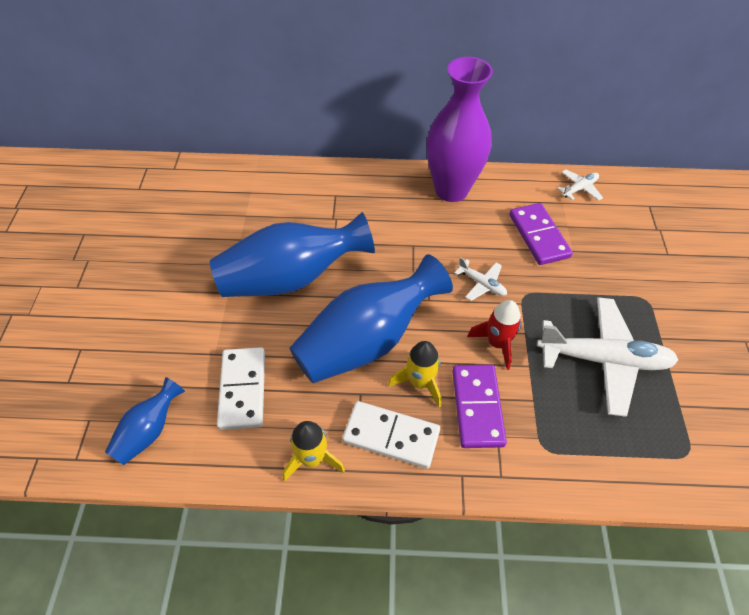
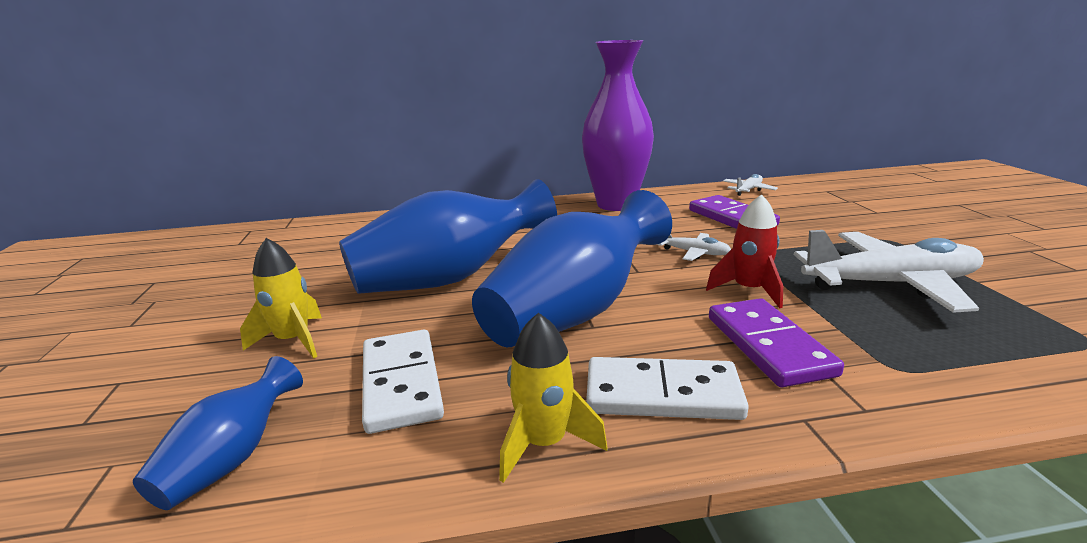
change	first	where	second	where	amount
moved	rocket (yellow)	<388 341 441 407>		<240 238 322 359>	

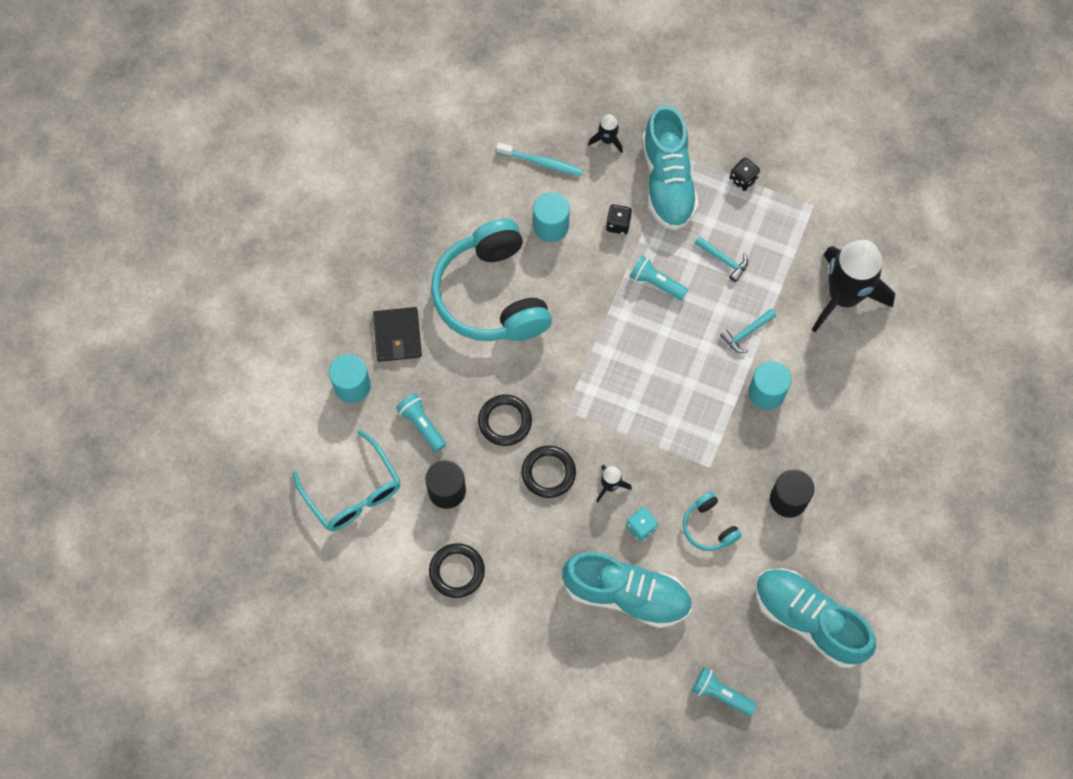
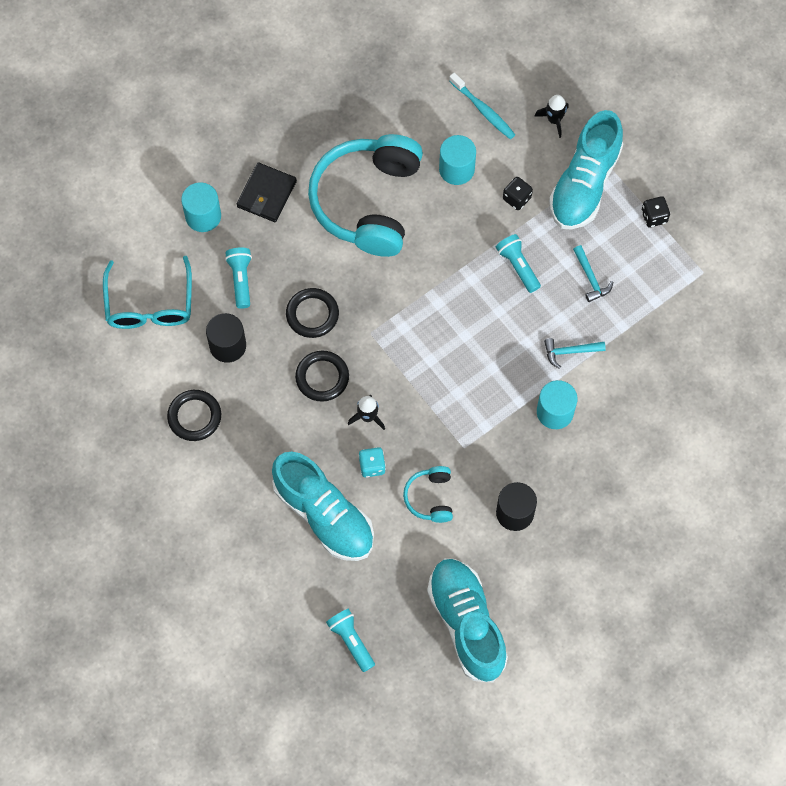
change	first	where	second	where	amount
removed	rocket (black)	<812 240 895 332>			

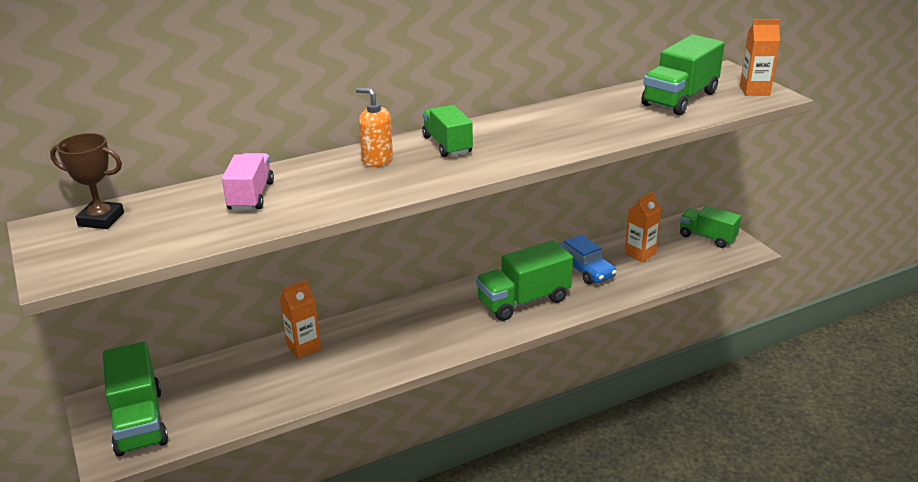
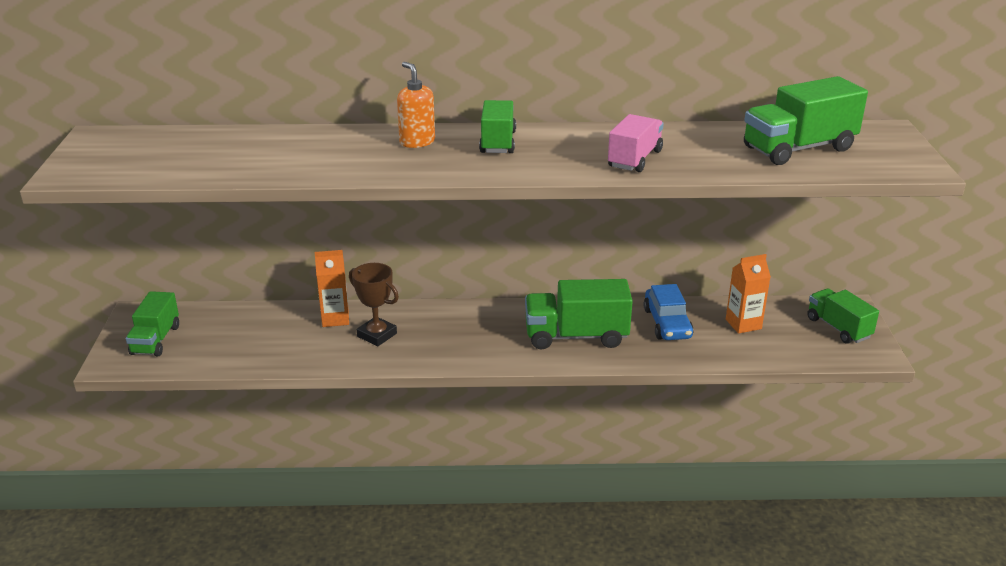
change	first	where	second	where	amount
removed	carton (orange)	<740 19 780 96>			
moved	trophy (brown)	<50 133 124 229>		<349 263 399 346>	
moved	truck (pink)	<222 153 274 210>		<608 114 664 172>	
resized	truck (green)	<103 342 168 457>		<126 291 179 356>	x0.66

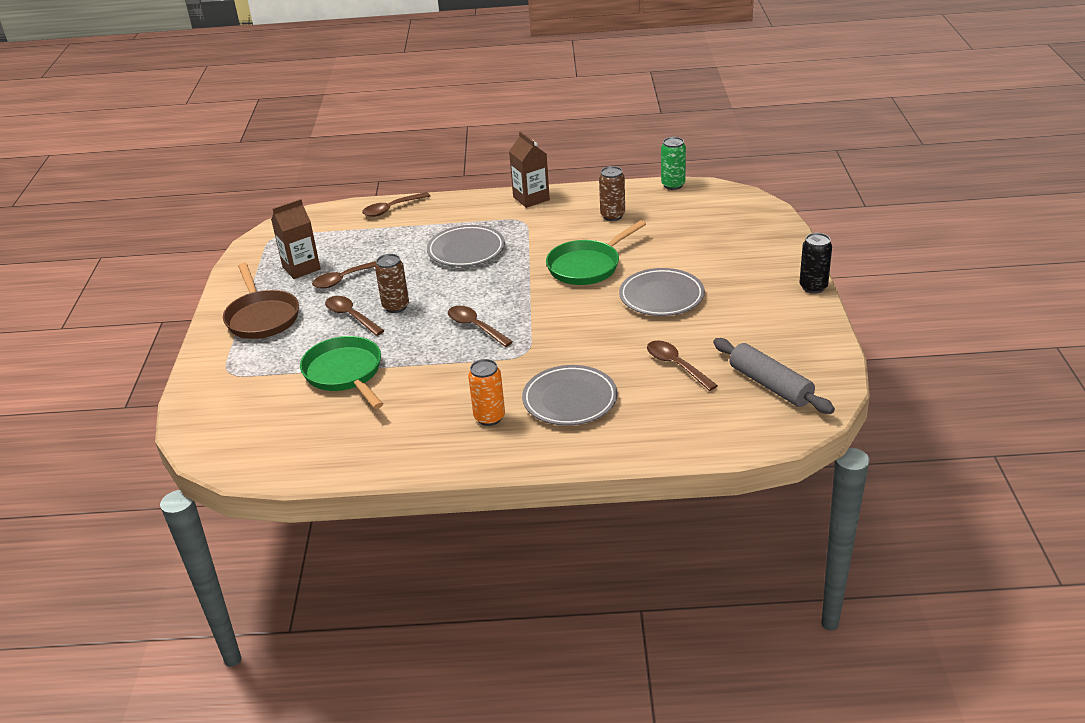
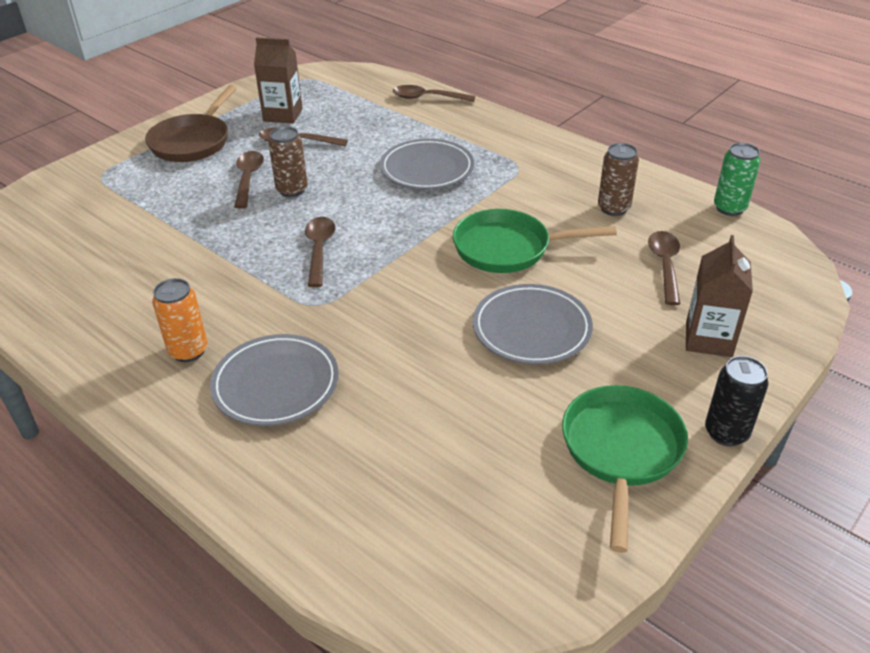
change	first	where	second	where	amount
removed	rolling pin (grey)	<713 338 835 414>			
moved	pan (green)	<300 336 383 409>		<562 385 688 553>	
moved	carton (brown)	<509 131 550 208>		<686 235 753 357>	
moved	spoon (brown)	<647 340 718 391>		<648 231 681 305>	

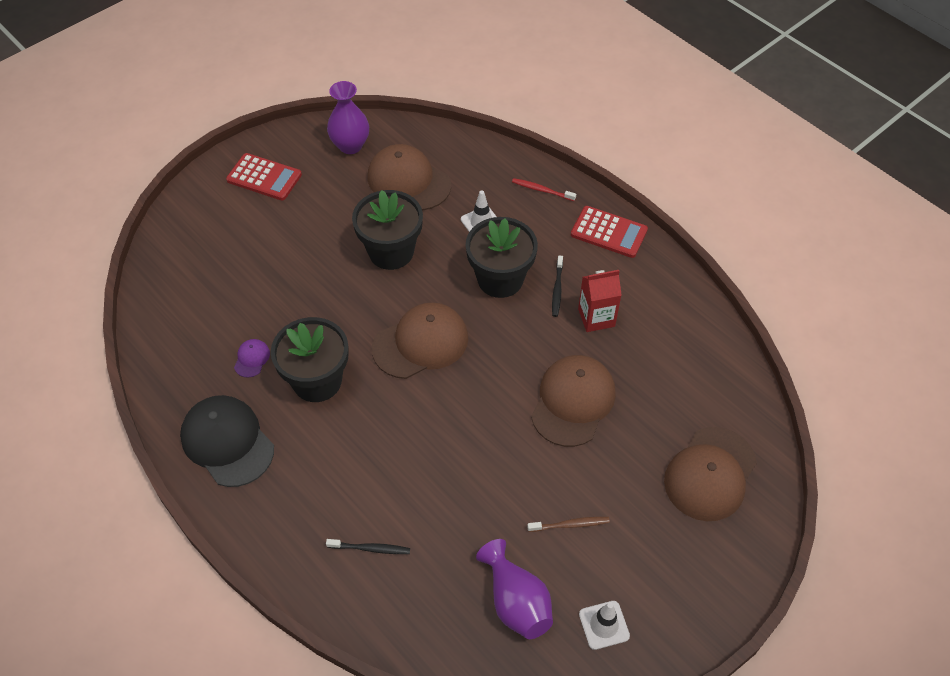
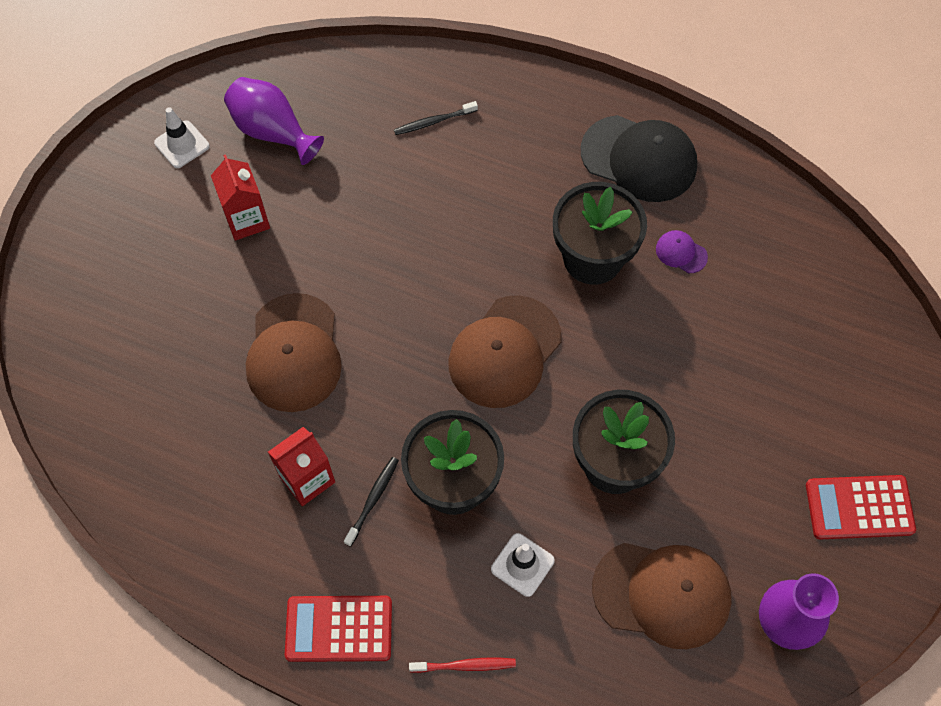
change	first	where	second	where	amount
removed	cap (brown)	<664 427 757 521>			
replaced	toothbrush (brown)	<527 517 610 532>	carton (red)	<211 154 270 241>	
turned	cap (purple)	<234 339 270 378>		<656 230 708 273>	135 degrees clockwise
turned	toothbrush (black)	<552 256 563 317>		<344 457 399 547>	45 degrees clockwise

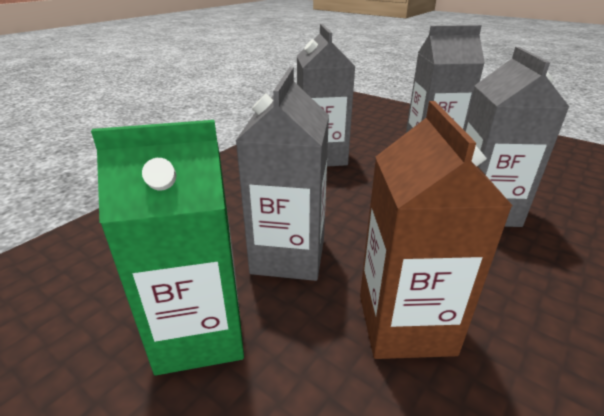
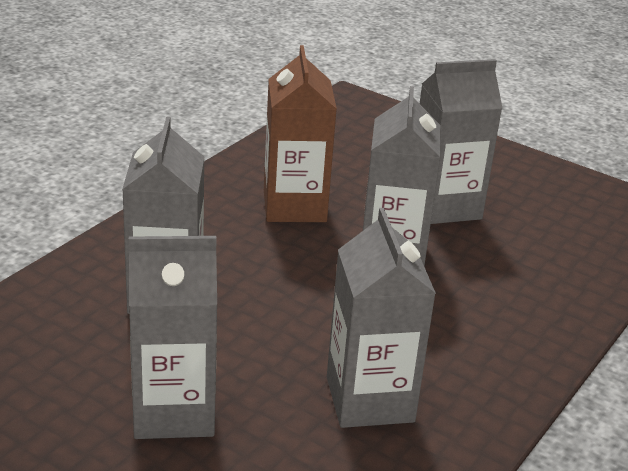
change	first	where	second	where	amount
recoloured	carton (green)	<91 120 244 375>	carton (grey)	<420 59 502 224>	

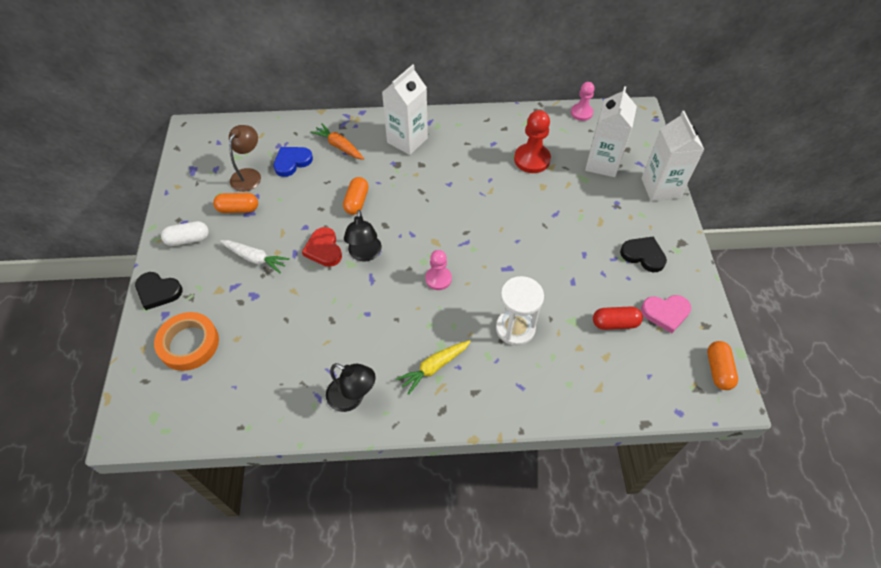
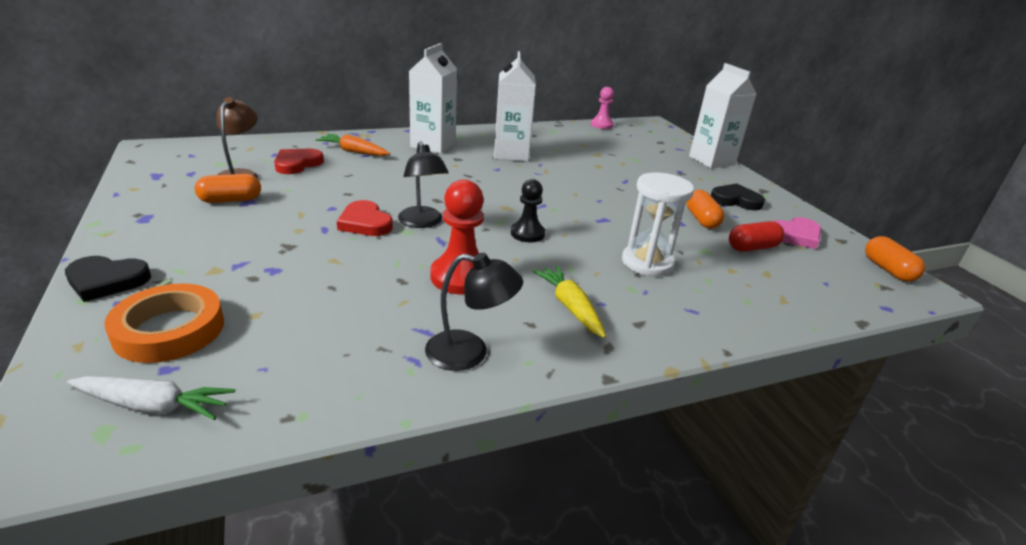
change	first	where	second	where	amount
removed	capsule (white)	<161 221 209 246>			
moved	carrot (white)	<220 240 290 273>		<67 376 235 420>	
moved	capsule (orange)	<343 177 369 215>		<686 190 725 229>	
moved	pawn (red)	<514 110 551 173>		<431 179 484 294>	
moved	carton (white)	<585 86 637 177>		<494 51 536 162>	
recoloured	heart (blue)	<274 147 313 177>	heart (red)	<274 149 324 174>	
recoloured	pawn (pink)	<425 250 452 290>	pawn (black)	<511 179 545 242>	
turned	carrot (yellow)	<396 340 471 395>		<533 265 606 338>	120 degrees clockwise

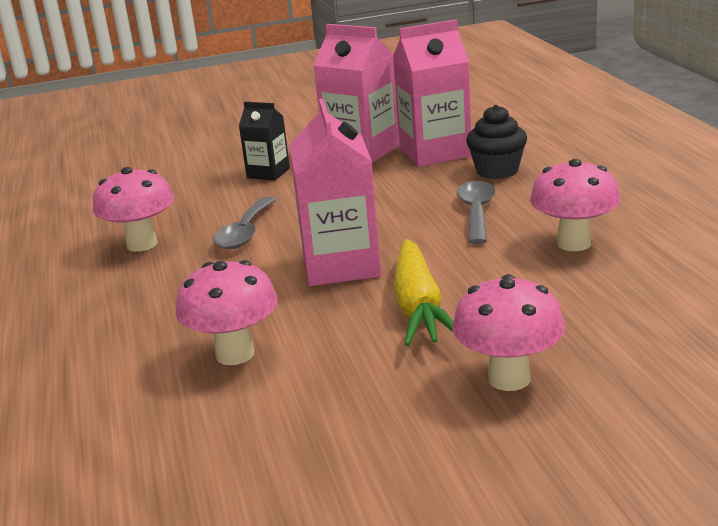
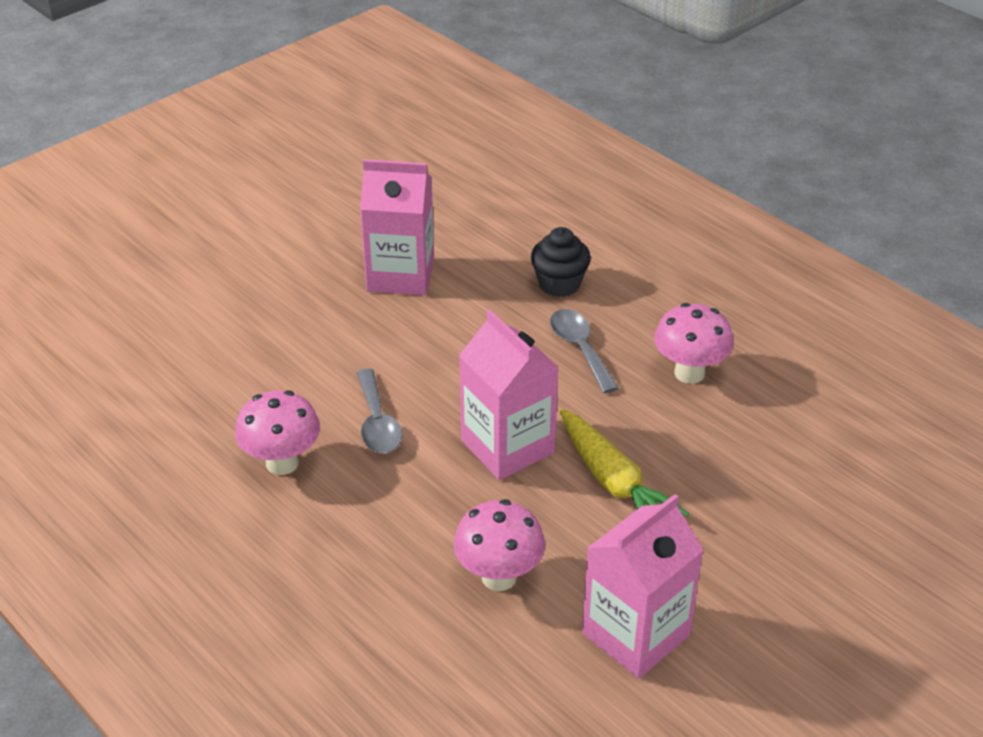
change	first	where	second	where	amount
removed	carton (black)	<239 102 290 181>			
removed	mushroom (pink)	<452 274 565 391>			
moved	carton (pink)	<393 19 471 167>		<582 494 704 678>	

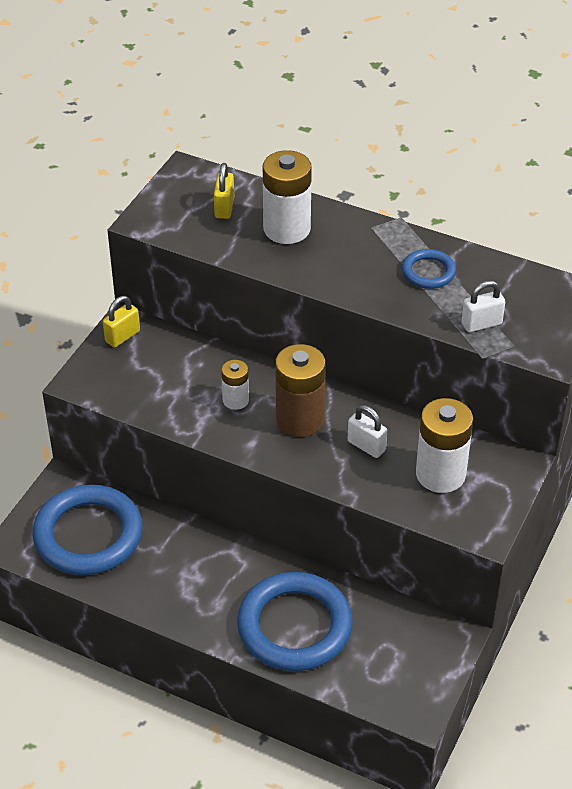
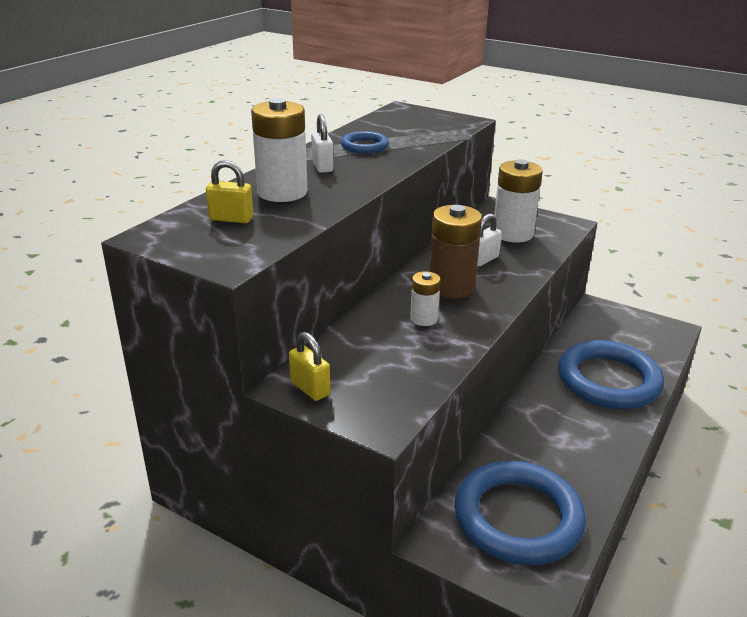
change	first	where	second	where	amount
moved	padlock (white)	<462 280 505 332>		<311 114 334 173>	

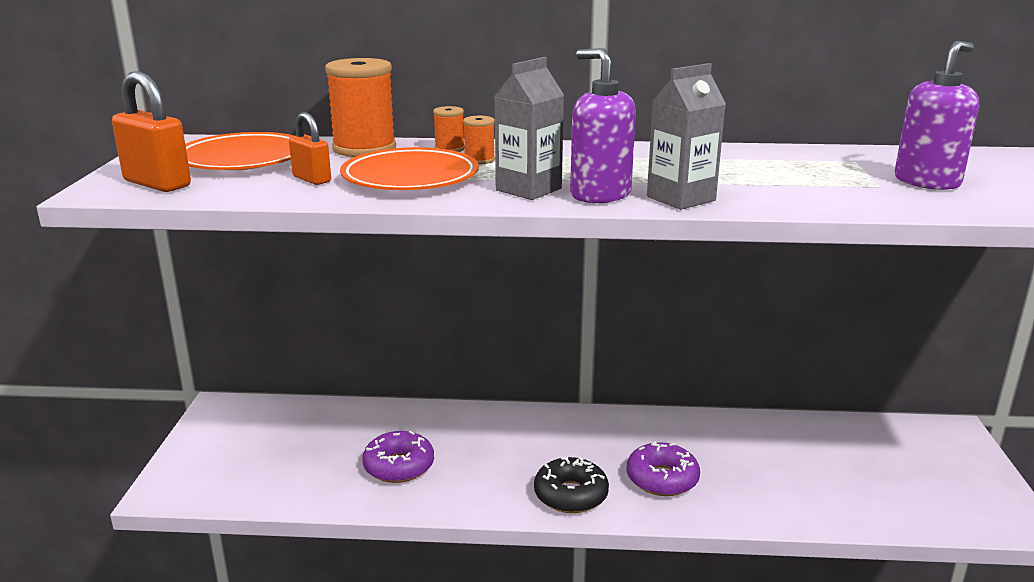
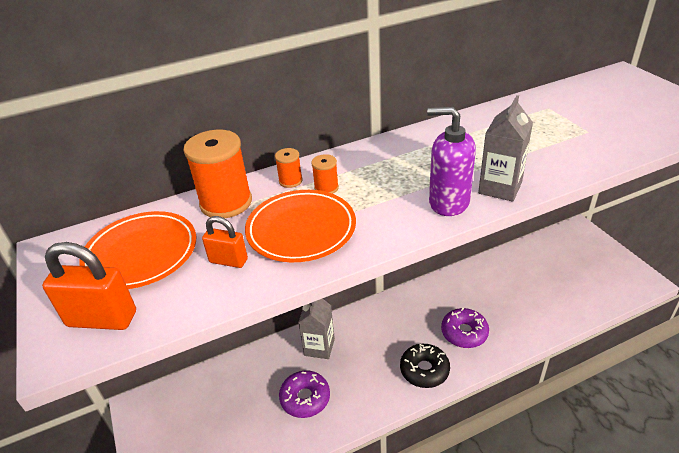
change	first	where	second	where	amount
removed	soap dispenser (purple)	<894 41 979 190>			
moved	carton (grey)	<494 57 564 200>		<298 298 335 359>	

